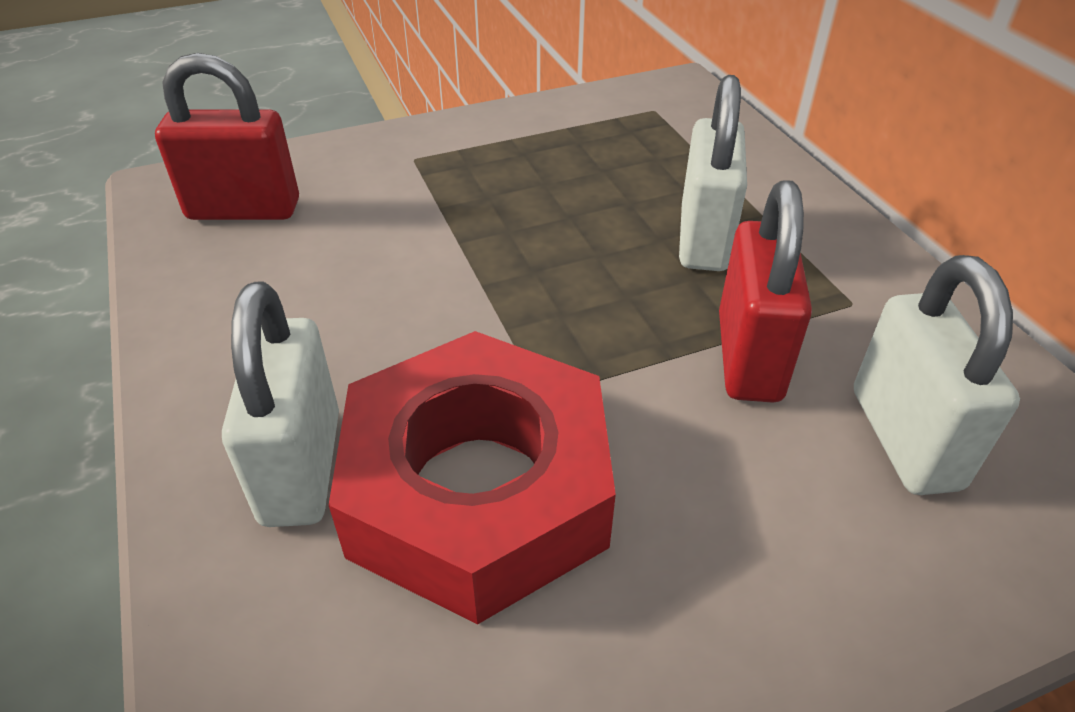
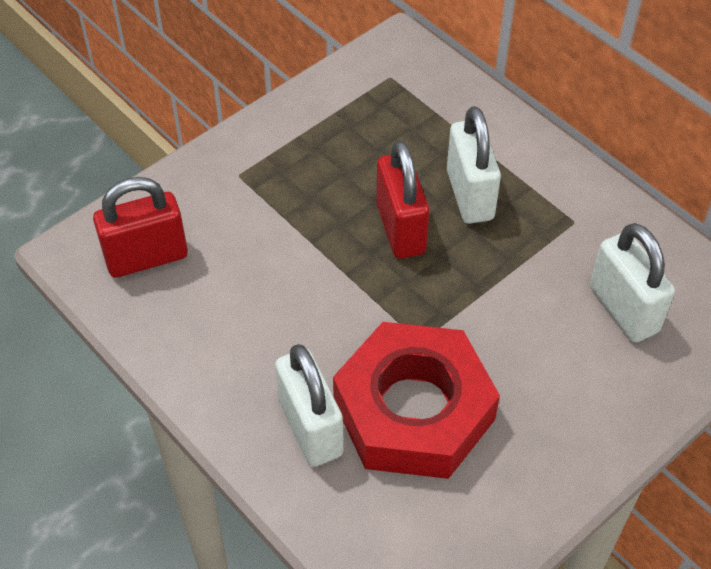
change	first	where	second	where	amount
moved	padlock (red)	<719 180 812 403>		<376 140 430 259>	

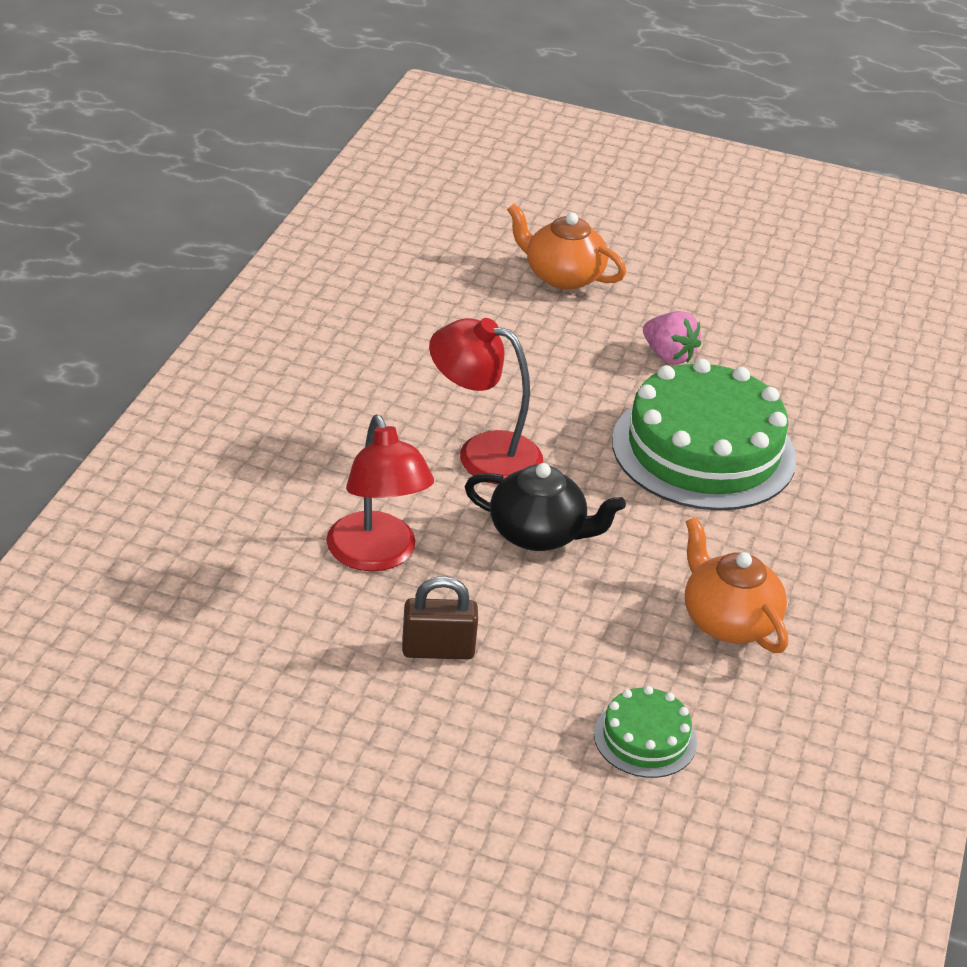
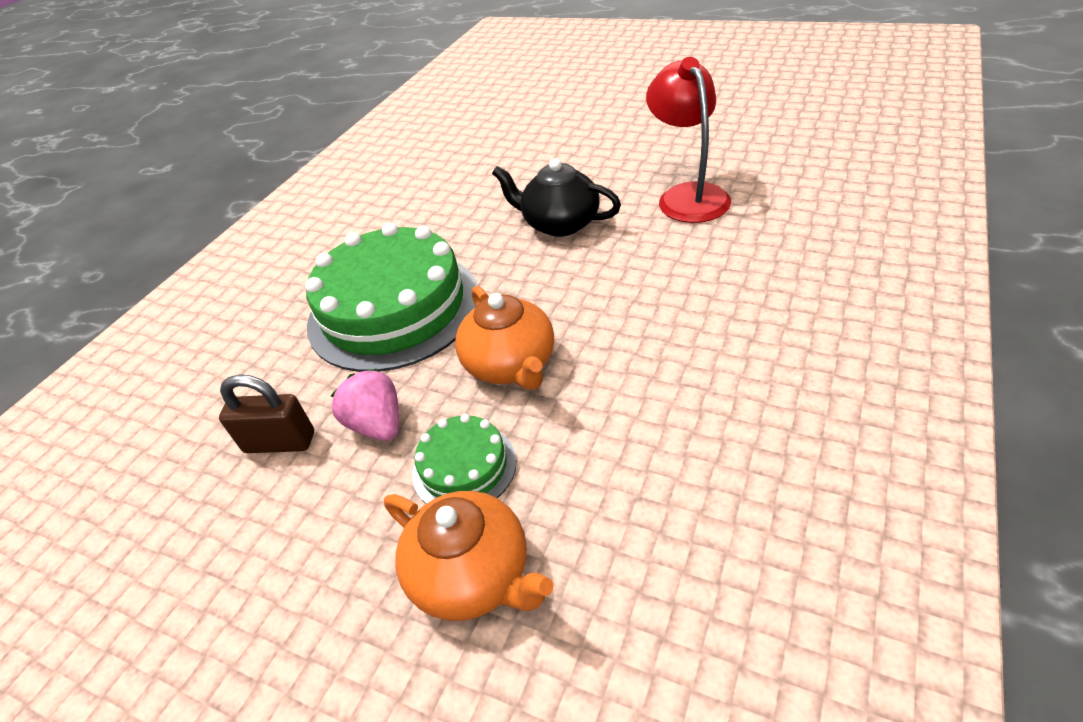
change	first	where	second	where	amount
removed	lamp (red)	<429 318 543 485>			
moved	padlock (brown)	<402 576 478 660>		<219 374 314 453>	
moved	cake (green)	<594 686 697 778>		<412 414 516 504>	
moved	teapot (orange)	<685 517 788 653>		<455 286 554 390>	

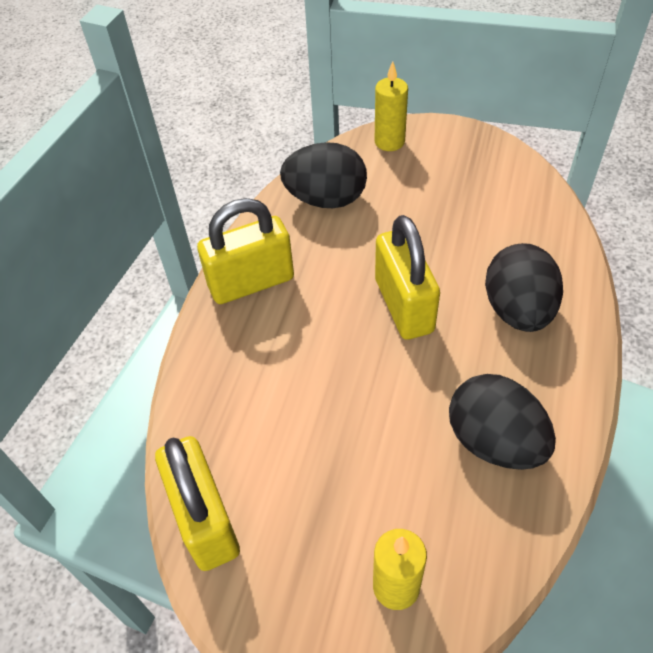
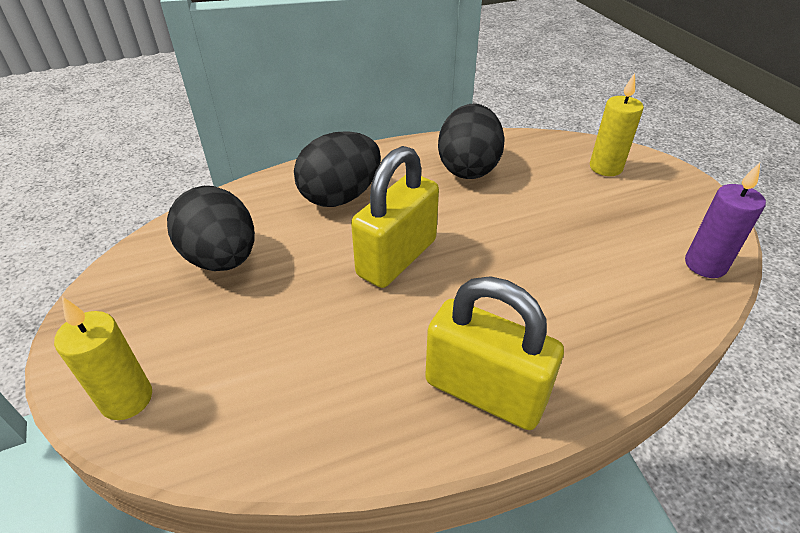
change	first	where	second	where	amount
moved	egg (black)	<280 142 367 208>		<167 186 255 271>	
replaced	padlock (yellow)	<155 436 240 571>	candle (purple)	<685 163 766 278>	

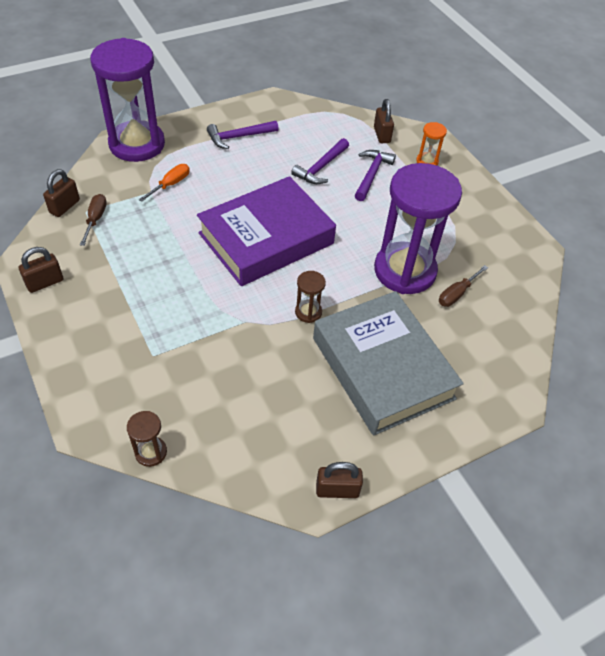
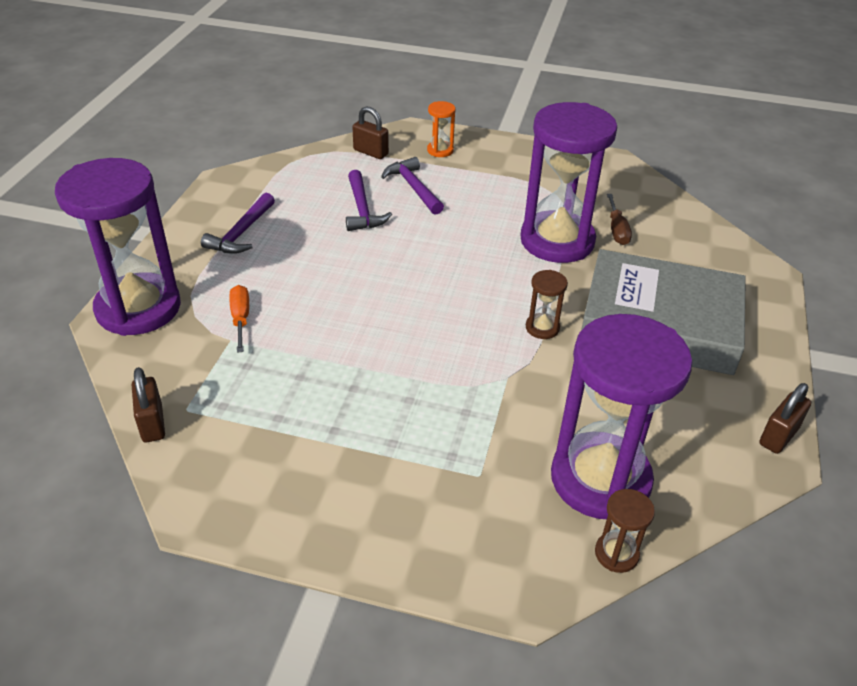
change	first	where	second	where	amount
removed	padlock (brown)	<19 247 63 293>			
removed	screwdriver (brown)	<80 194 107 246>			
removed	book (purple)	<197 176 336 286>			
added			hourglass (purple)	<551 314 693 519>	

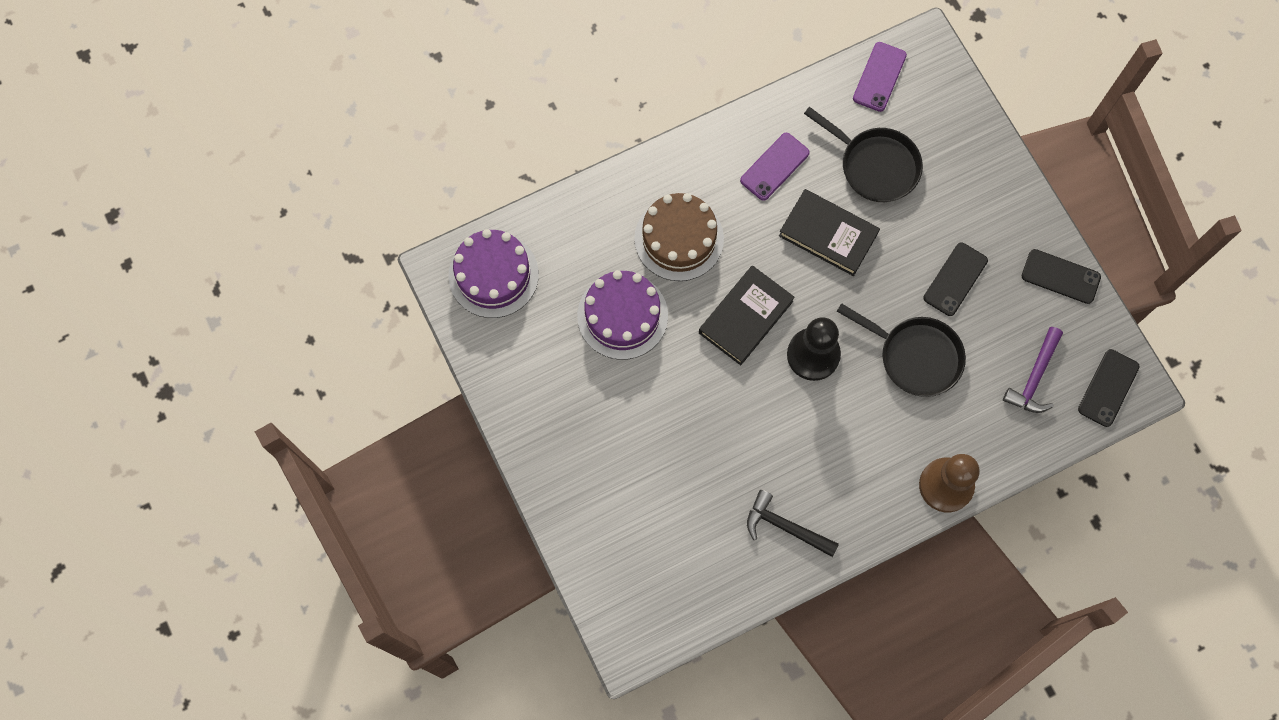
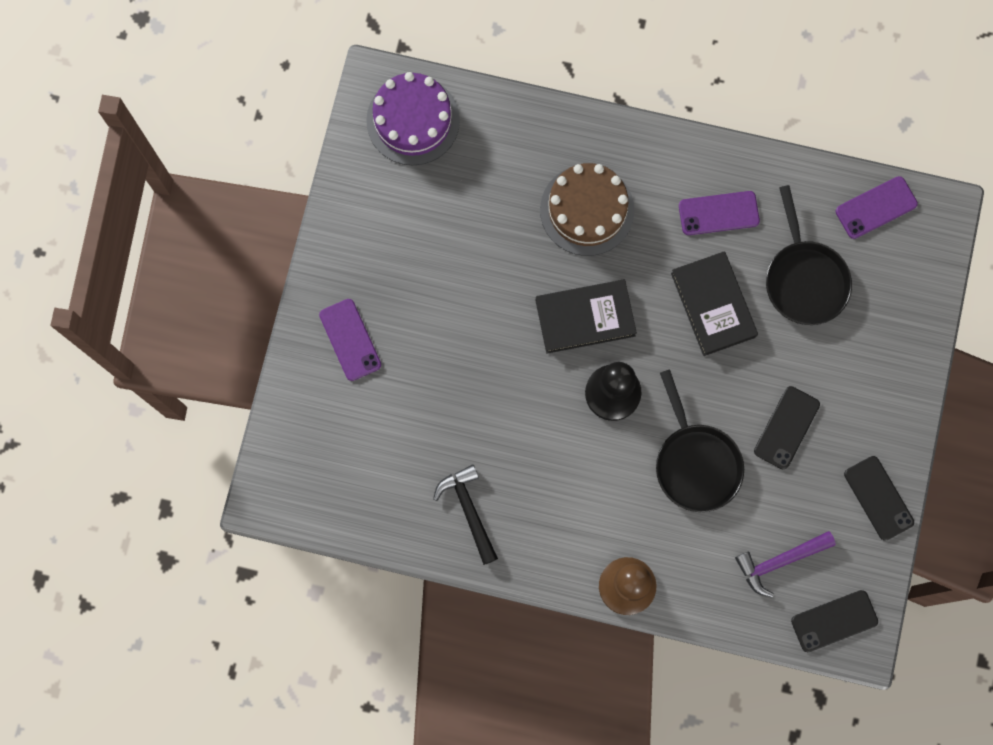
change	first	where	second	where	amount
removed	cake (purple)	<577 270 668 360>			
added			phone (purple)	<319 299 381 381>	
turned	phone (black)	<924 242 988 316>		<754 386 820 469>	45 degrees counterclockwise

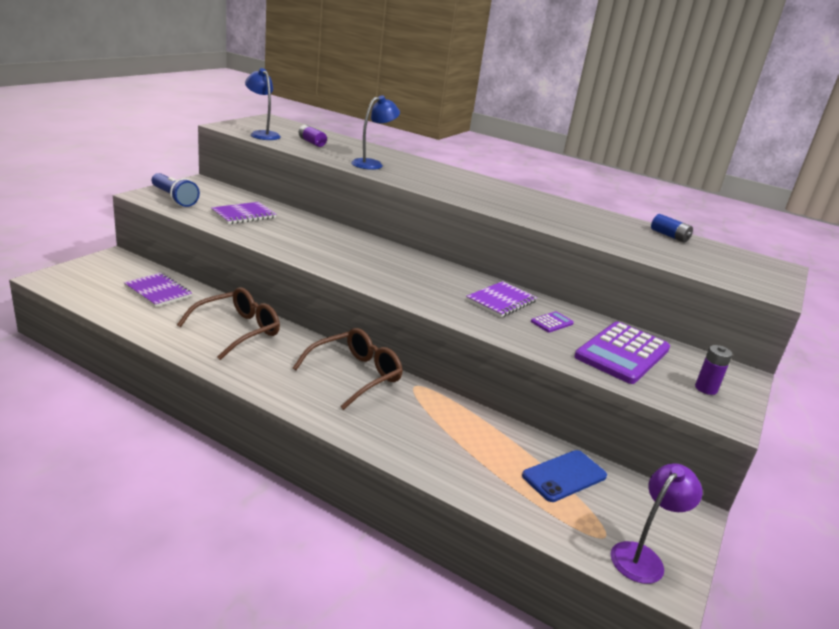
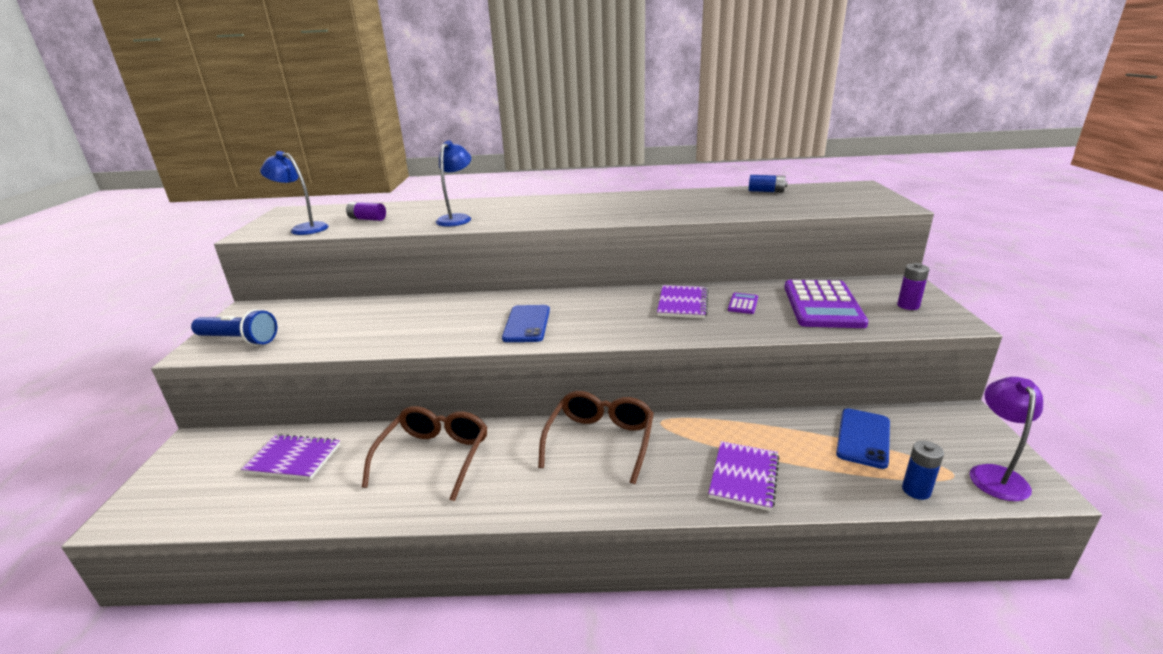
change	first	where	second	where	amount
added			phone (blue)	<502 305 550 342>	
added			battery (blue)	<902 441 944 500>	
moved	notebook (purple)	<211 202 277 224>		<708 441 780 511>	

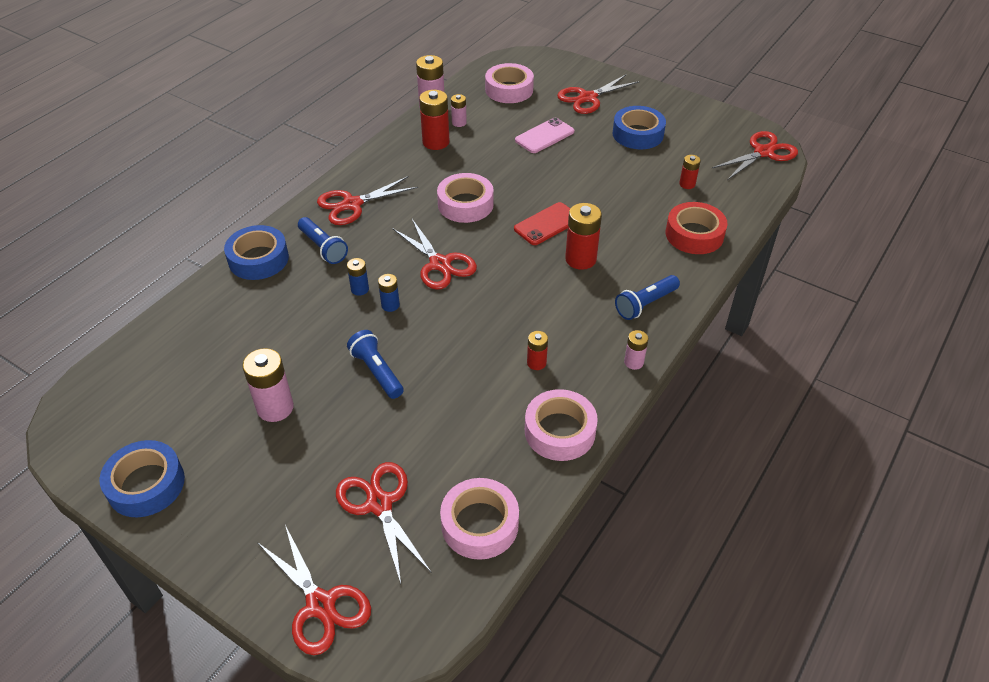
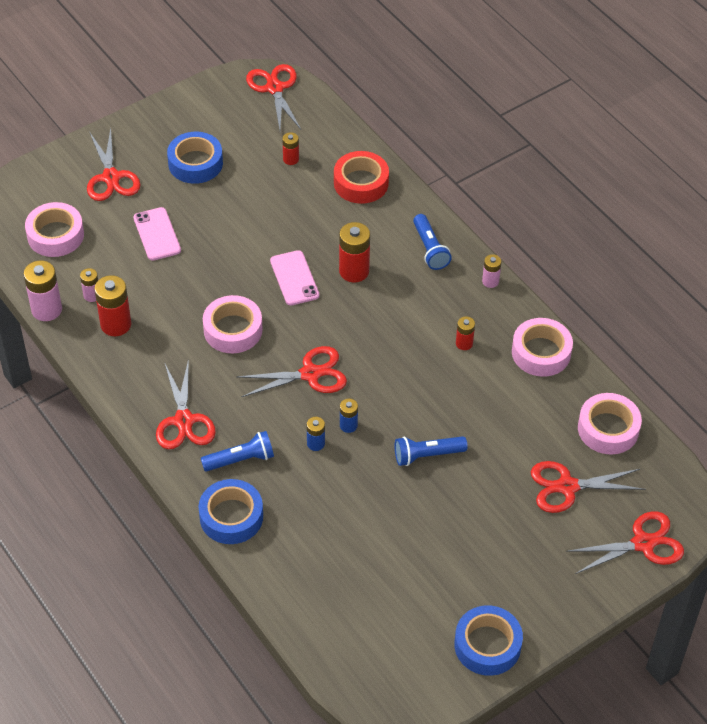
change	first	where	second	where	amount
removed	battery (pink)	<242 348 294 422>			
recoloured	phone (red)	<514 202 570 245>	phone (pink)	<270 250 319 306>	

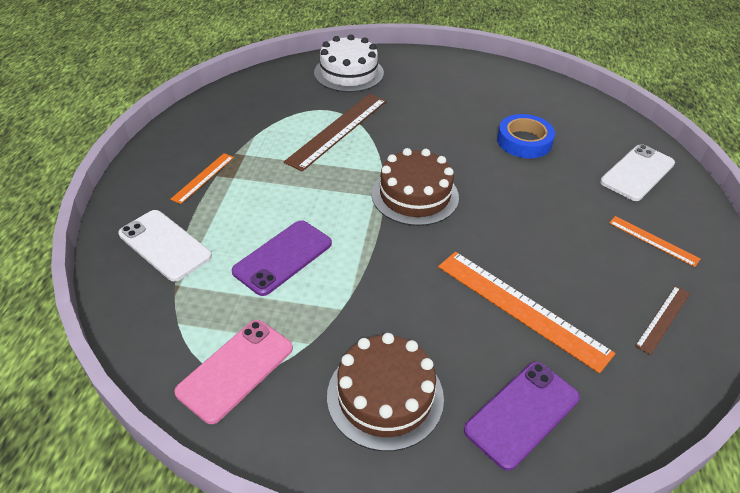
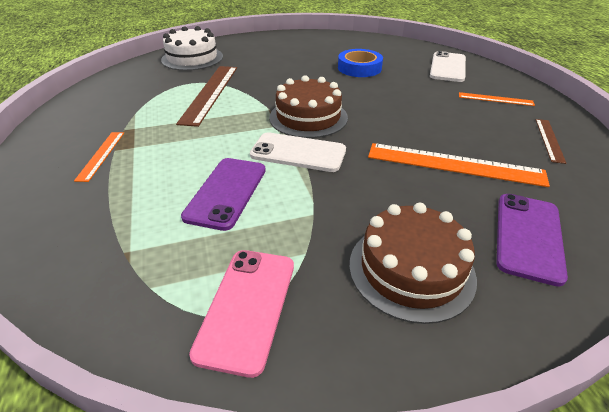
change	first	where	second	where	amount
moved	phone (white)	<118 210 212 282>		<250 132 346 172>	

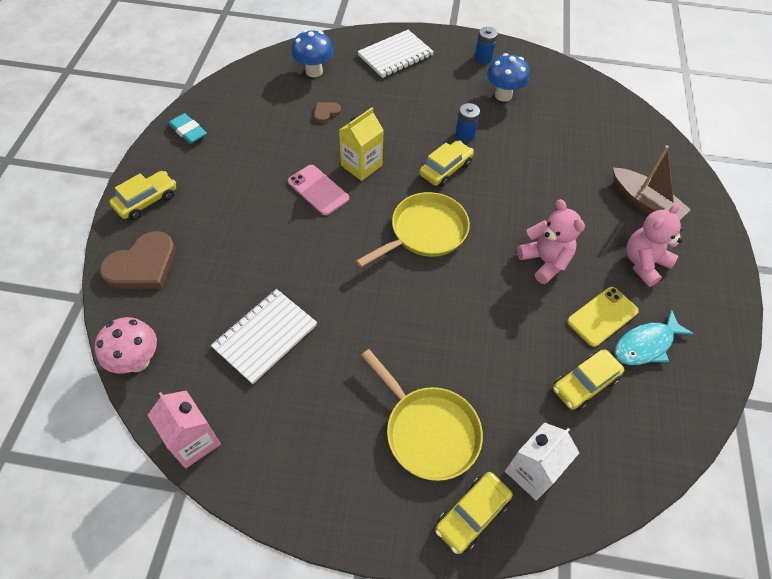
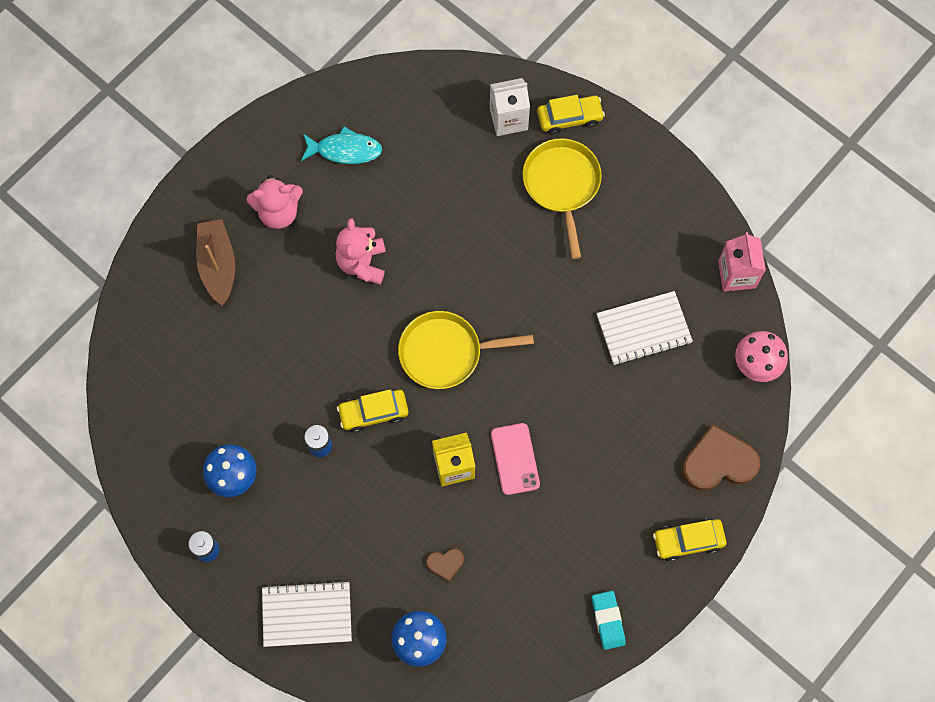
change	first	where	second	where	amount
removed	car (yellow)	<553 349 625 410>			
removed	phone (yellow)	<567 287 639 347>			

